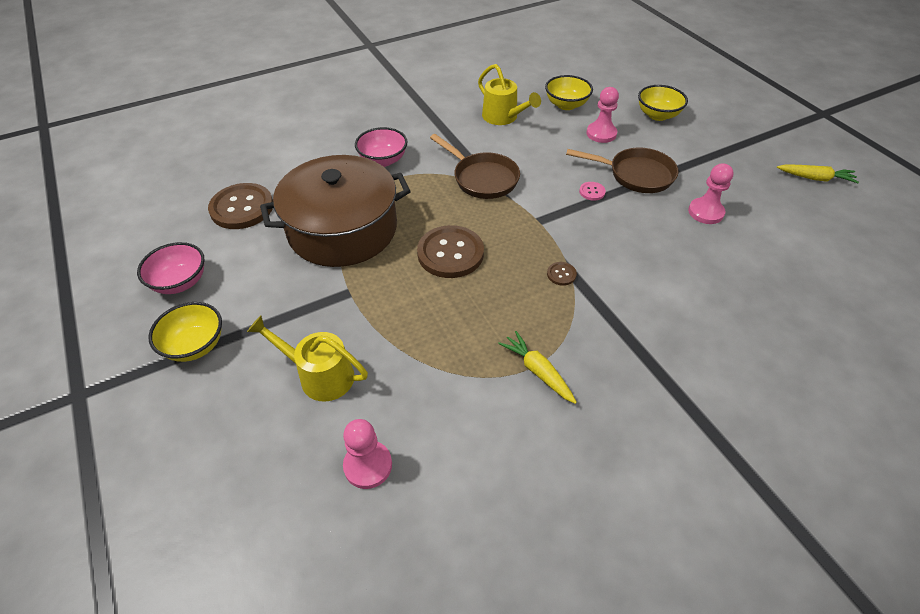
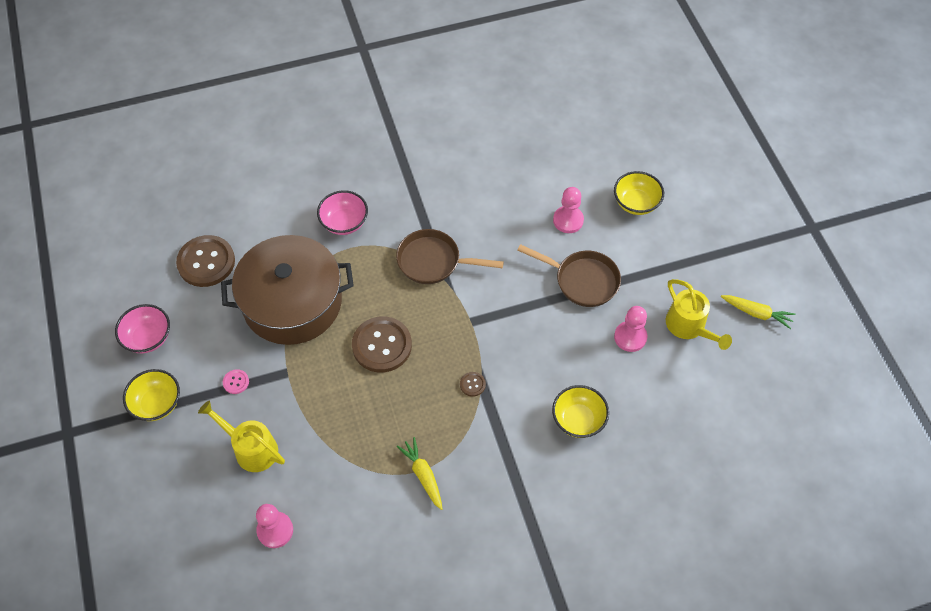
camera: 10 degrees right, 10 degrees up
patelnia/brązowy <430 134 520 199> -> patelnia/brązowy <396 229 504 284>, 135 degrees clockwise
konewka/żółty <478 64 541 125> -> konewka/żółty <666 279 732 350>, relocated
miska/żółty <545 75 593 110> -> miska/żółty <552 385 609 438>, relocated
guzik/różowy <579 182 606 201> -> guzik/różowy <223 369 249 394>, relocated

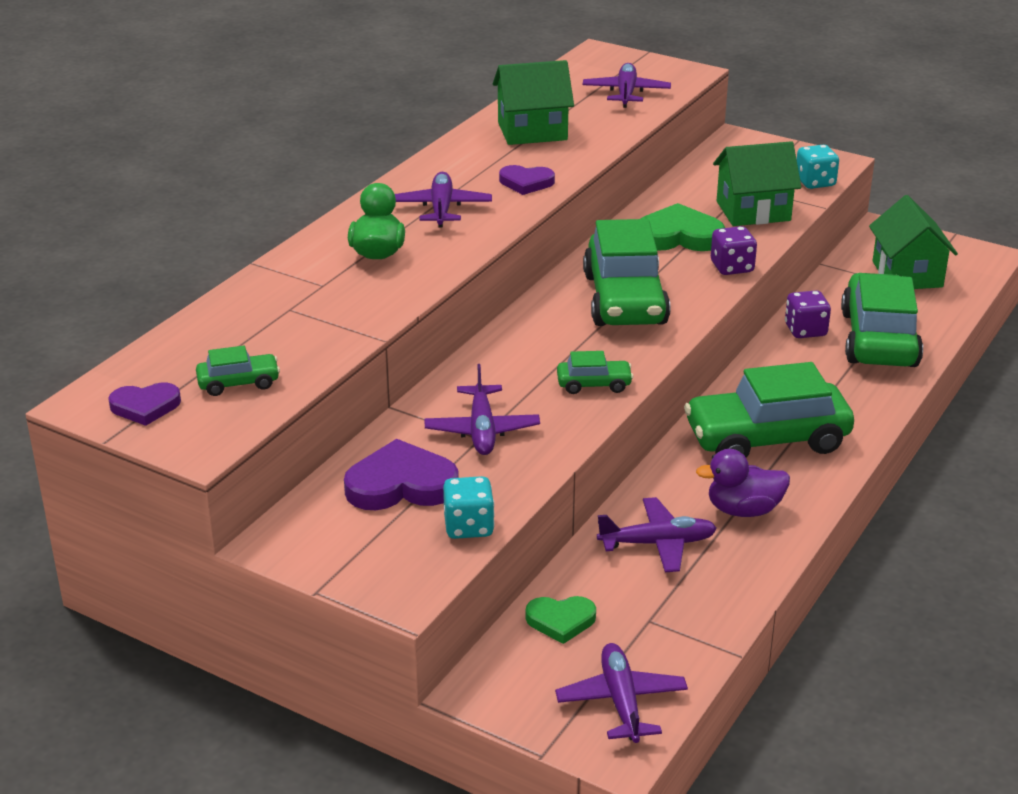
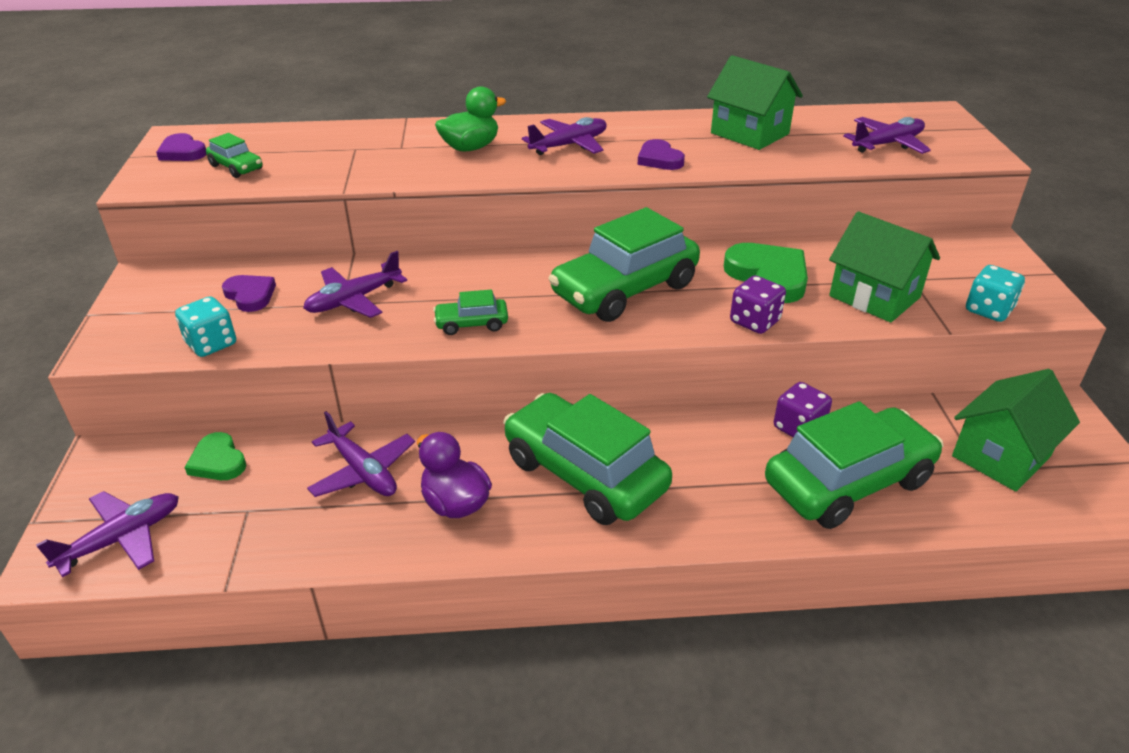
camera: 55 degrees right, 5 degrees up
serce/fioletowy <344 439 459 510> -> serce/fioletowy <222 275 276 312>, x0.61
samochód/zielony <557 351 634 394> -> samochód/zielony <433 290 508 335>, 120 degrees clockwise

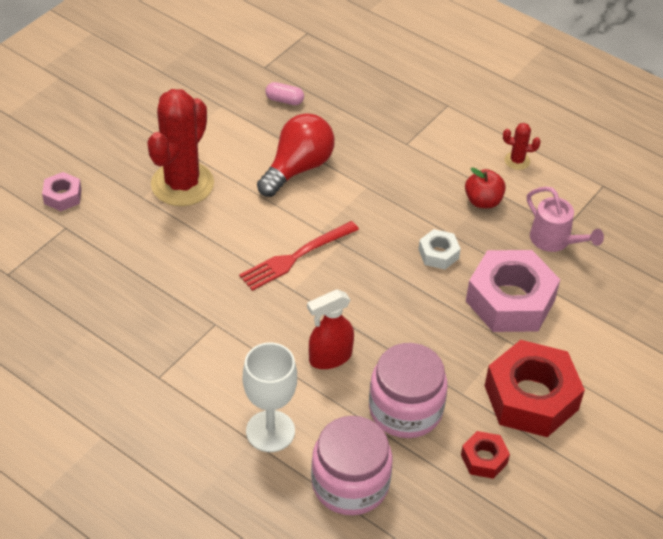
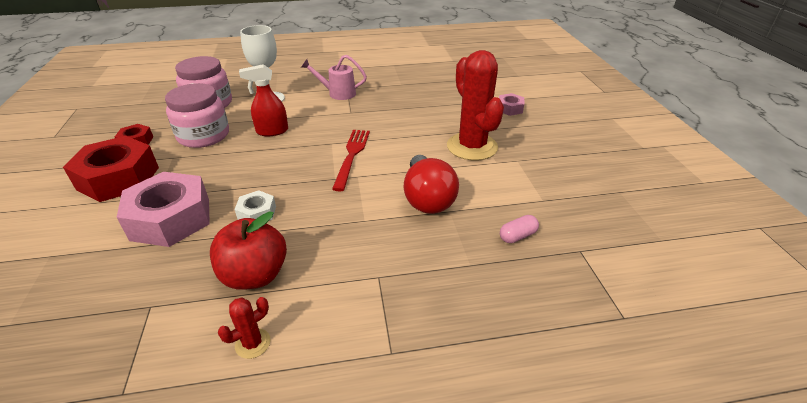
camera: 135 degrees right, 10 degrees down
spryskiwacz/czerwony <307 289 354 369> -> spryskiwacz/czerwony <239 64 288 136>, 120 degrees counterclockwise
jabłko/czerwony <465 167 506 208> -> jabłko/czerwony <210 211 287 290>, x1.55
konewka/różowy <527 187 604 252> -> konewka/różowy <301 55 367 100>, relocated

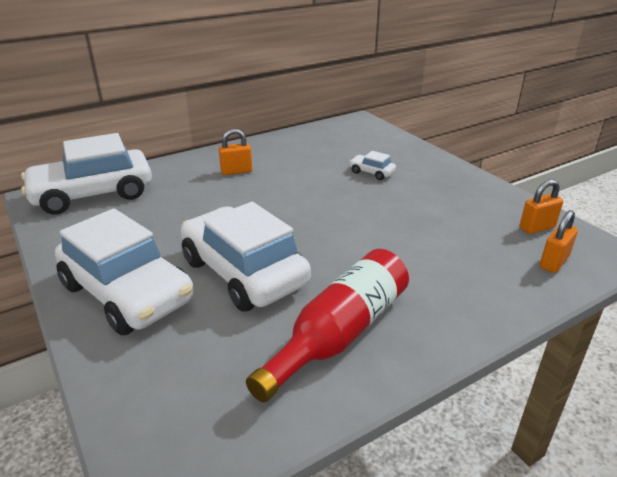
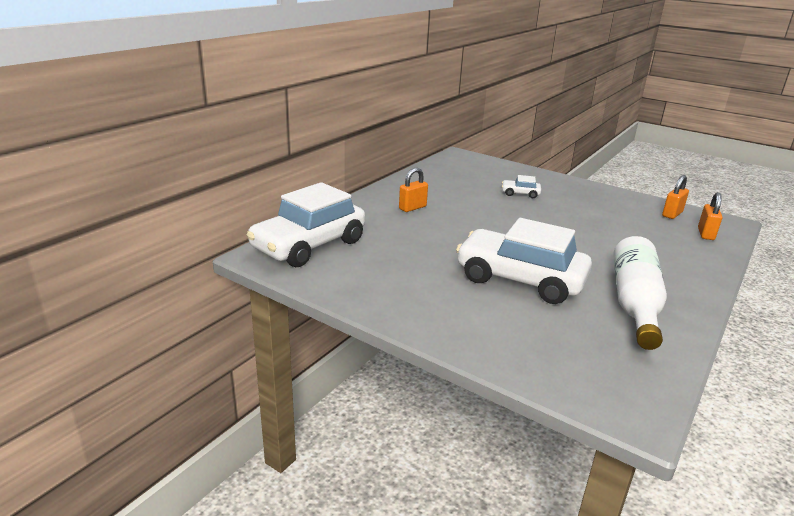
camera: 25 degrees left, 5 degrees down
samochód/biały <55 208 194 335> -> none
butelka/czerwony <246 249 409 402> -> butelka/biały <613 236 667 350>

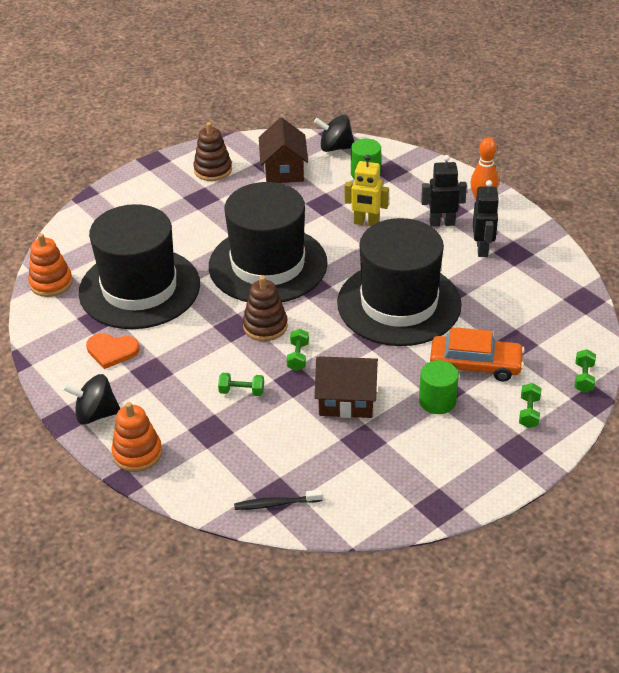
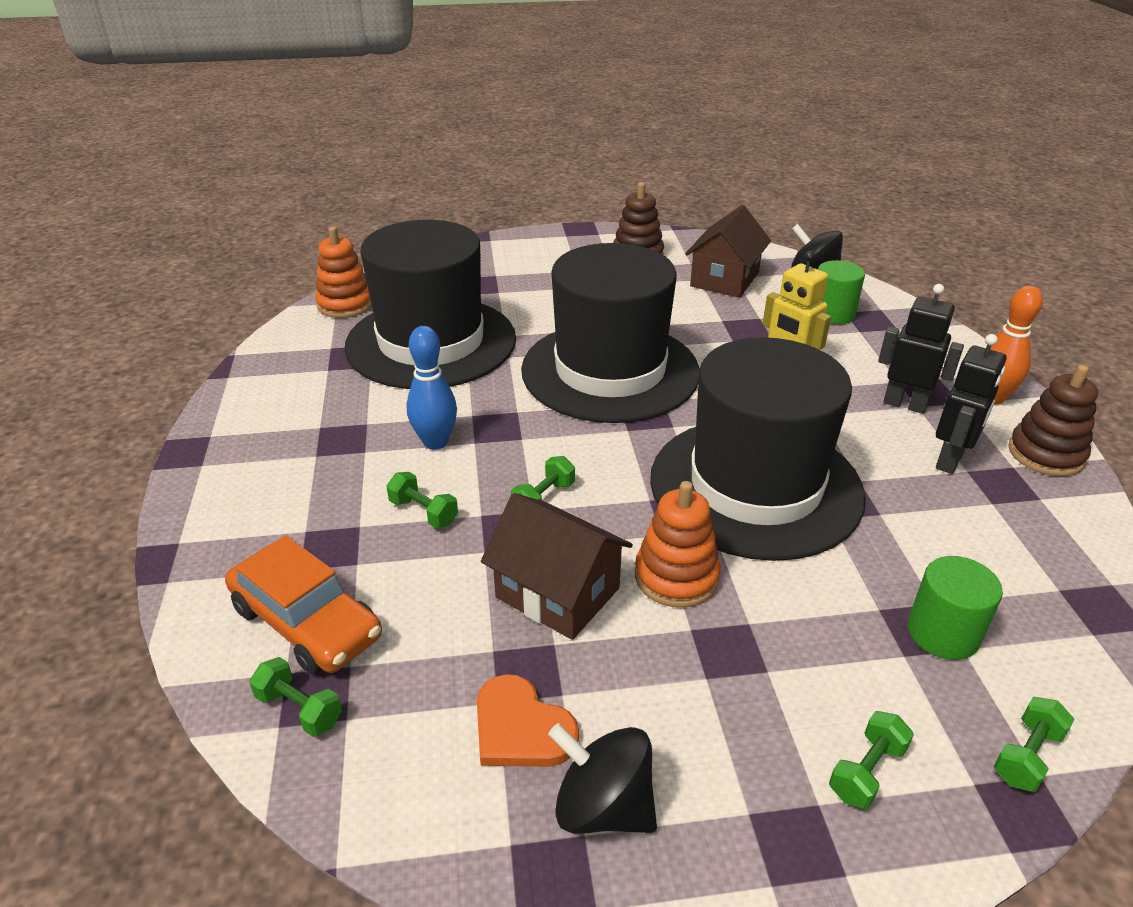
camera: 30 degrees right, 5 degrees down
bączek/czarny <63 374 121 424> -> bączek/czarny <548 723 657 834>, relocated
serce/pomarańczowy <86 333 139 369> -> serce/pomarańczowy <477 674 579 767>, relocated
zabawka nakładanka/pomarańczowy <111 402 162 472> -> zabawka nakładanka/pomarańczowy <635 481 720 608>, relocated
szczoteczka do zębów/czarny <234 490 323 510> -> hantel/zielony <249 657 342 737>
zabawka nakładanka/brązowy <243 276 288 341> -> zabawka nakładanka/brązowy <1008 365 1098 476>, relocated
walec/zielony <419 360 459 414> -> walec/zielony <908 556 1003 660>, relocated
samochód/pomarańczowy <430 327 525 381> -> samochód/pomarańczowy <225 535 382 675>, relocated
none -> kręgiel/niebieski <407 326 457 450>

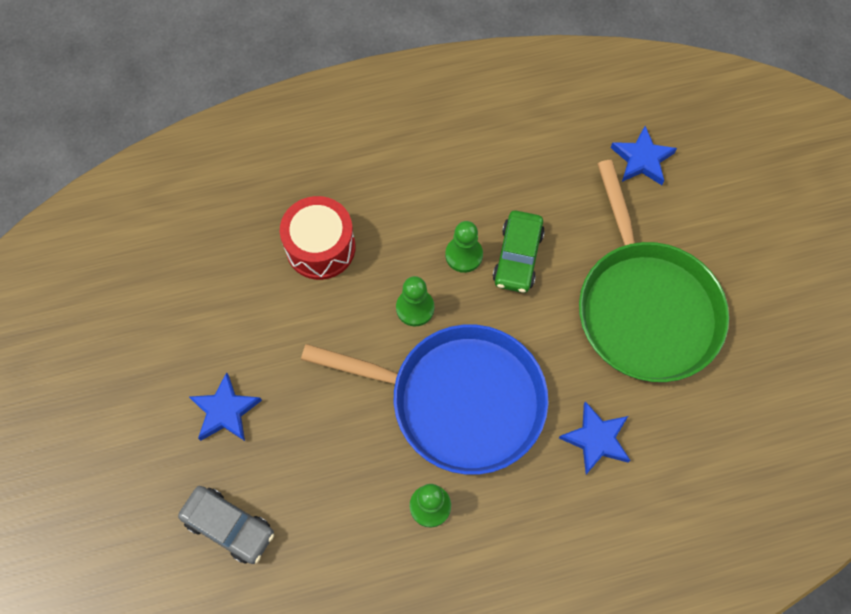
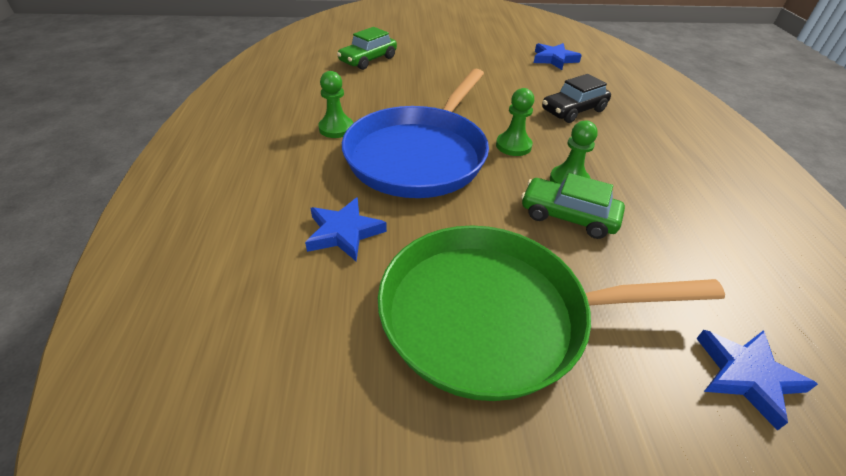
camera: 100 degrees right, 25 degrees down
samochód/szary <178 486 274 564> -> samochód/zielony <337 27 397 70>
gwiazda/niebieski <189 372 262 441> -> gwiazda/niebieski <534 43 582 70>, relocated
bęben/czerwony <280 196 356 280> -> samochód/czarny <542 74 611 123>

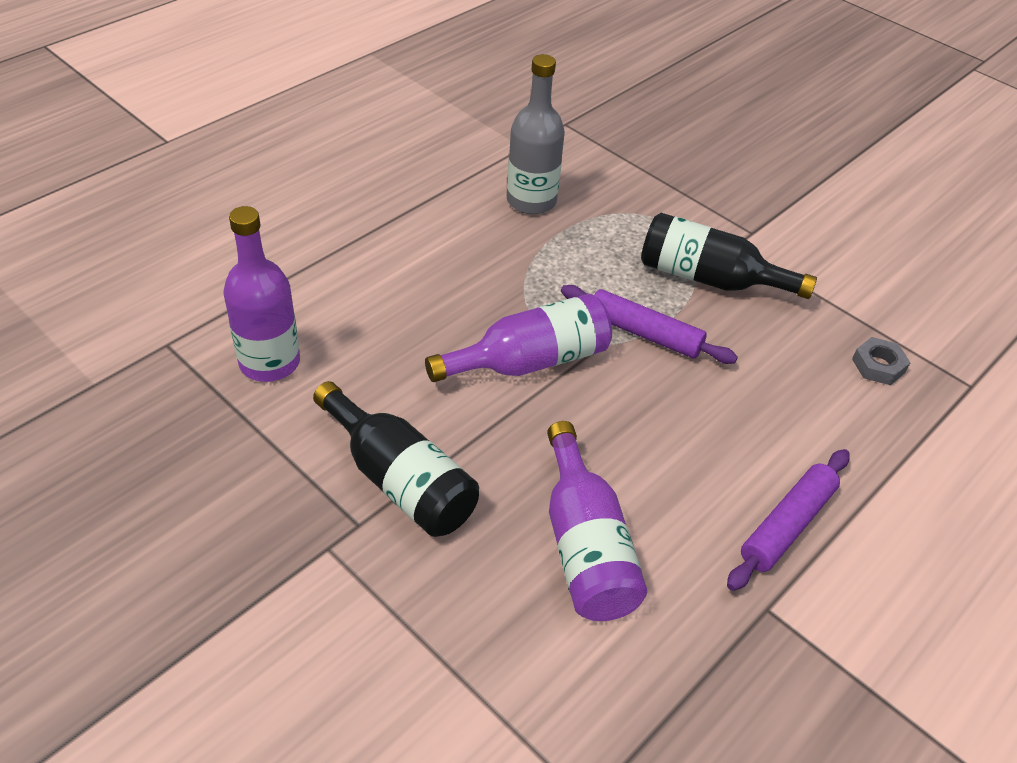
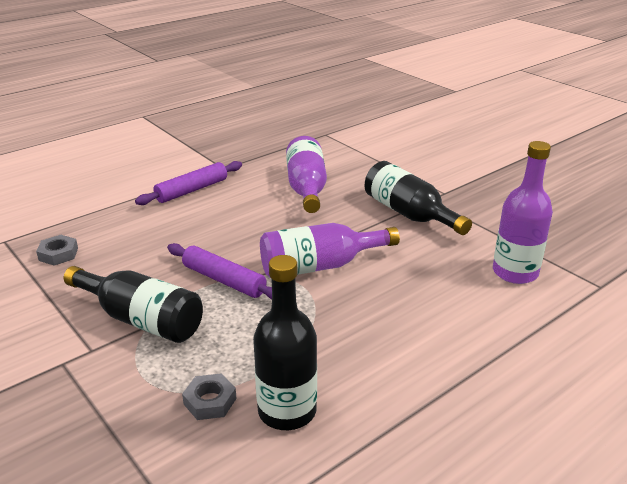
camera: 170 degrees left, 15 degrees down
butelka/szary <507 54 565 214> -> butelka/czarny <253 255 317 430>
none -> nakrętka/szary <182 374 237 420>

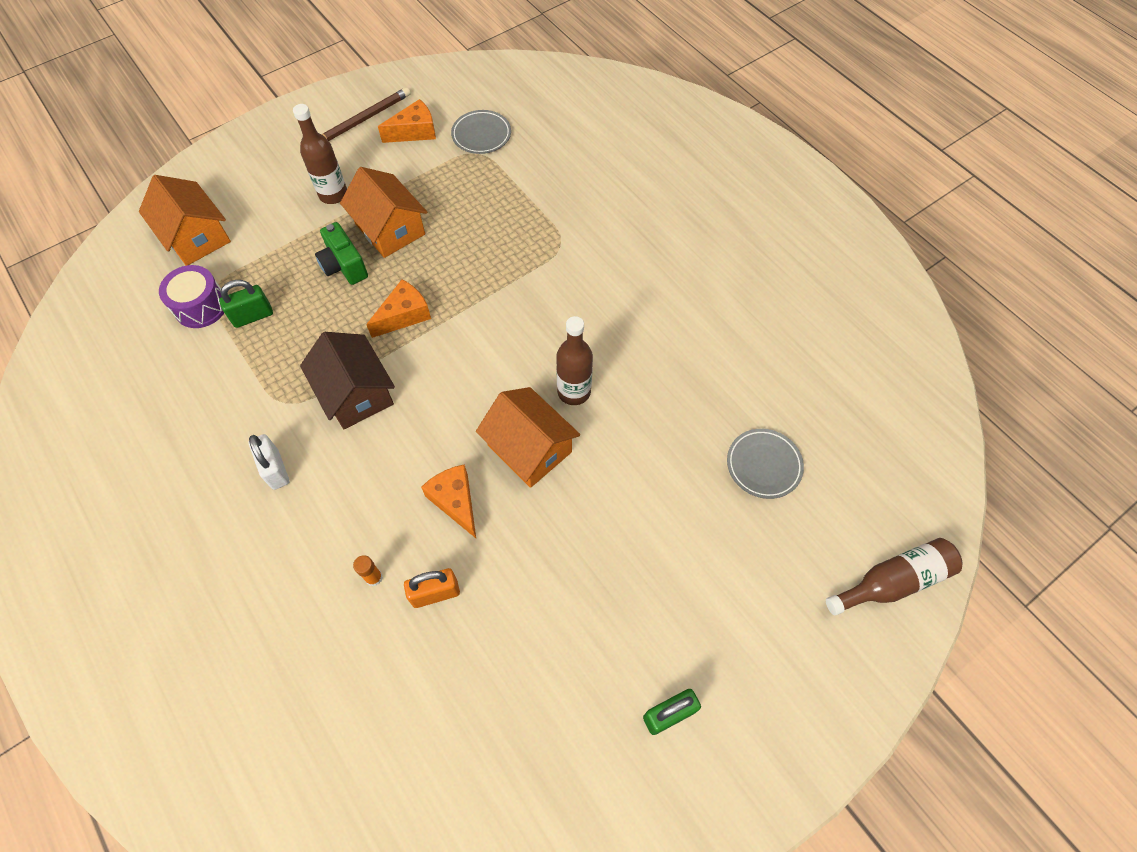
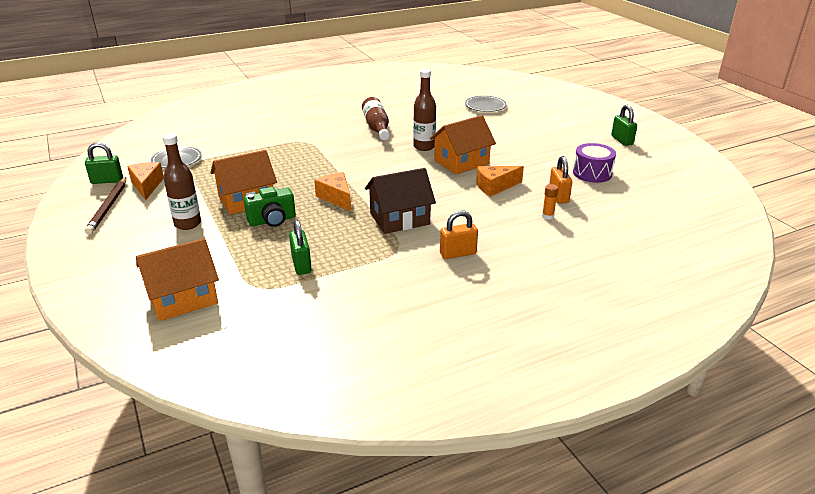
camera: 80 degrees left, 30 degrees down
bęben/fioletowy <159 265 224 328> -> bęben/fioletowy <573 143 616 183>, relocated
kłódka/biały <249 434 289 490> -> kłódka/pomarańczowy <440 211 478 259>
ołówek/brązowy <322 87 411 141> -> ołówek/brązowy <85 177 126 235>, 150 degrees counterclockwise
butelka/brązowy <826 538 962 616> -> butelka/brązowy <362 97 389 140>, relocated
none -> kłódka/zielony <85 142 123 184>

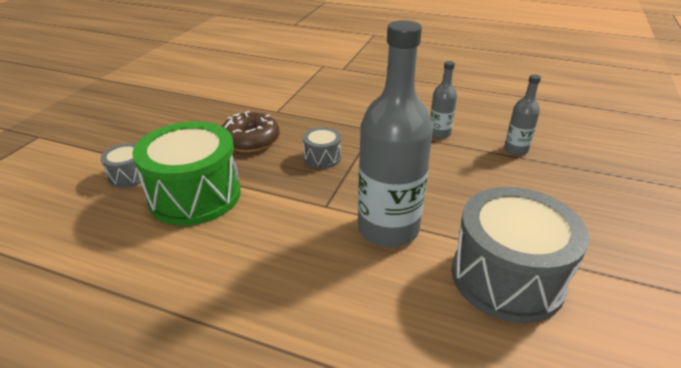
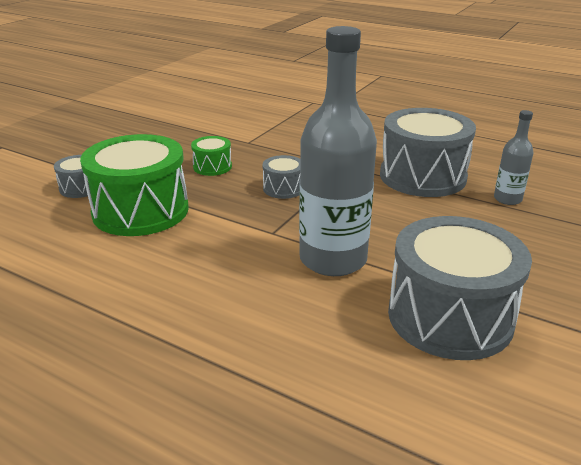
camera: 10 degrees right, 5 degrees down
donut/brązowy <222 111 280 152> -> bęben/zielony <191 136 232 176>
butelka/szary <430 61 457 139> -> bęben/szary <380 108 476 197>

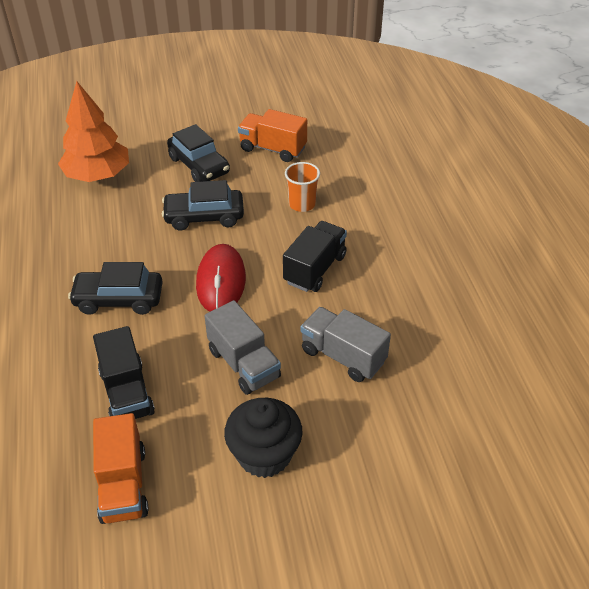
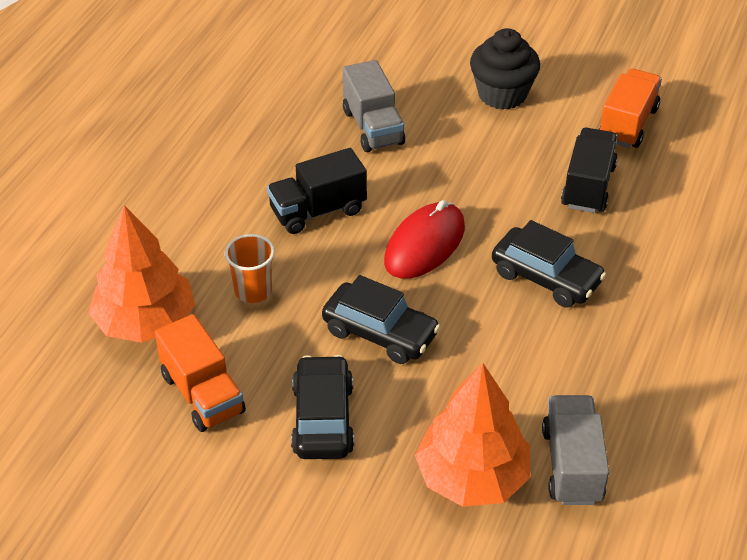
camera: 145 degrees left, 0 degrees up
ciężarówka/szary <205 300 281 395> -> ciężarówka/szary <542 395 609 505>, relocated
none -> drzewko/pomarańczowy <88 205 195 343>

